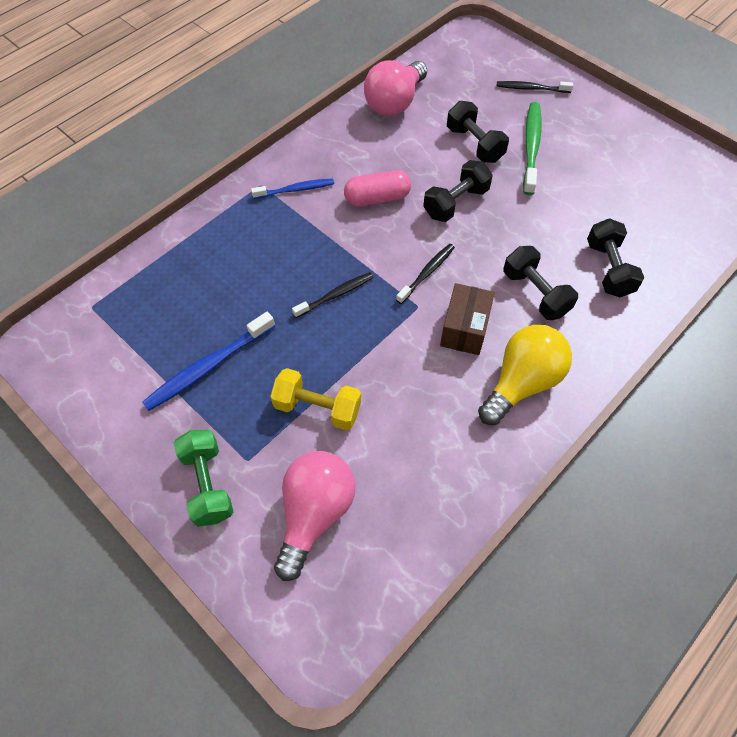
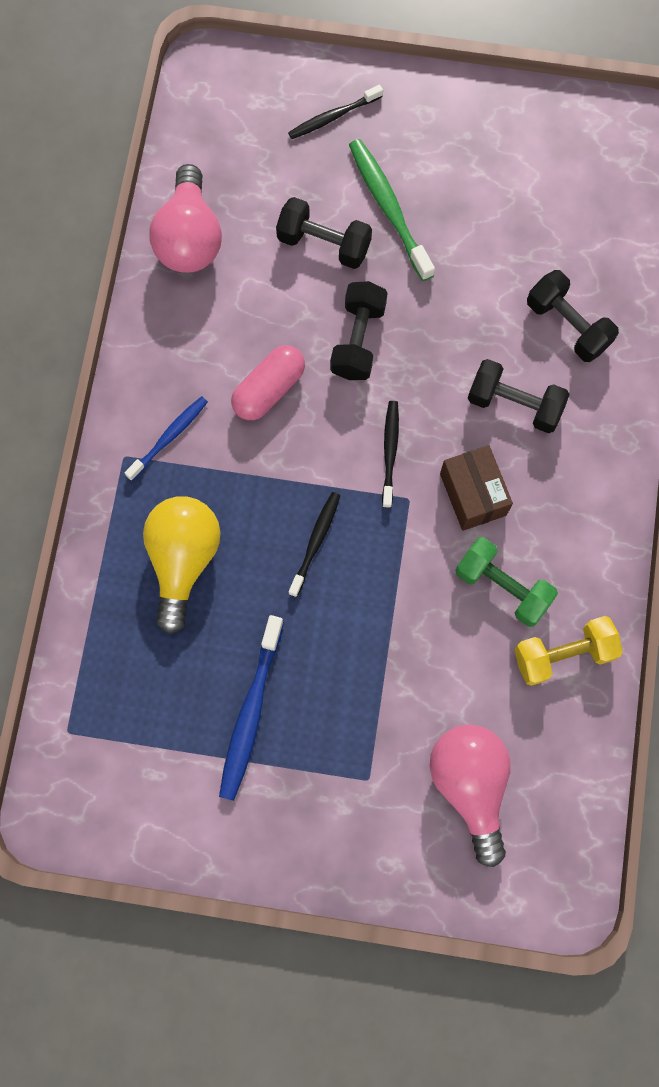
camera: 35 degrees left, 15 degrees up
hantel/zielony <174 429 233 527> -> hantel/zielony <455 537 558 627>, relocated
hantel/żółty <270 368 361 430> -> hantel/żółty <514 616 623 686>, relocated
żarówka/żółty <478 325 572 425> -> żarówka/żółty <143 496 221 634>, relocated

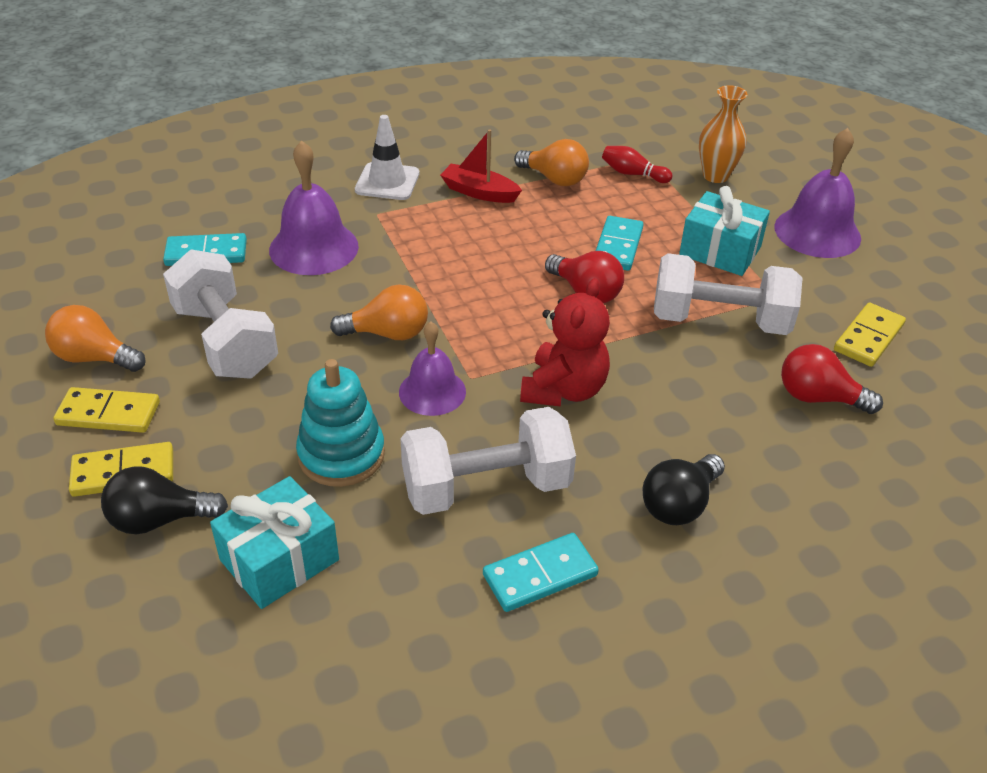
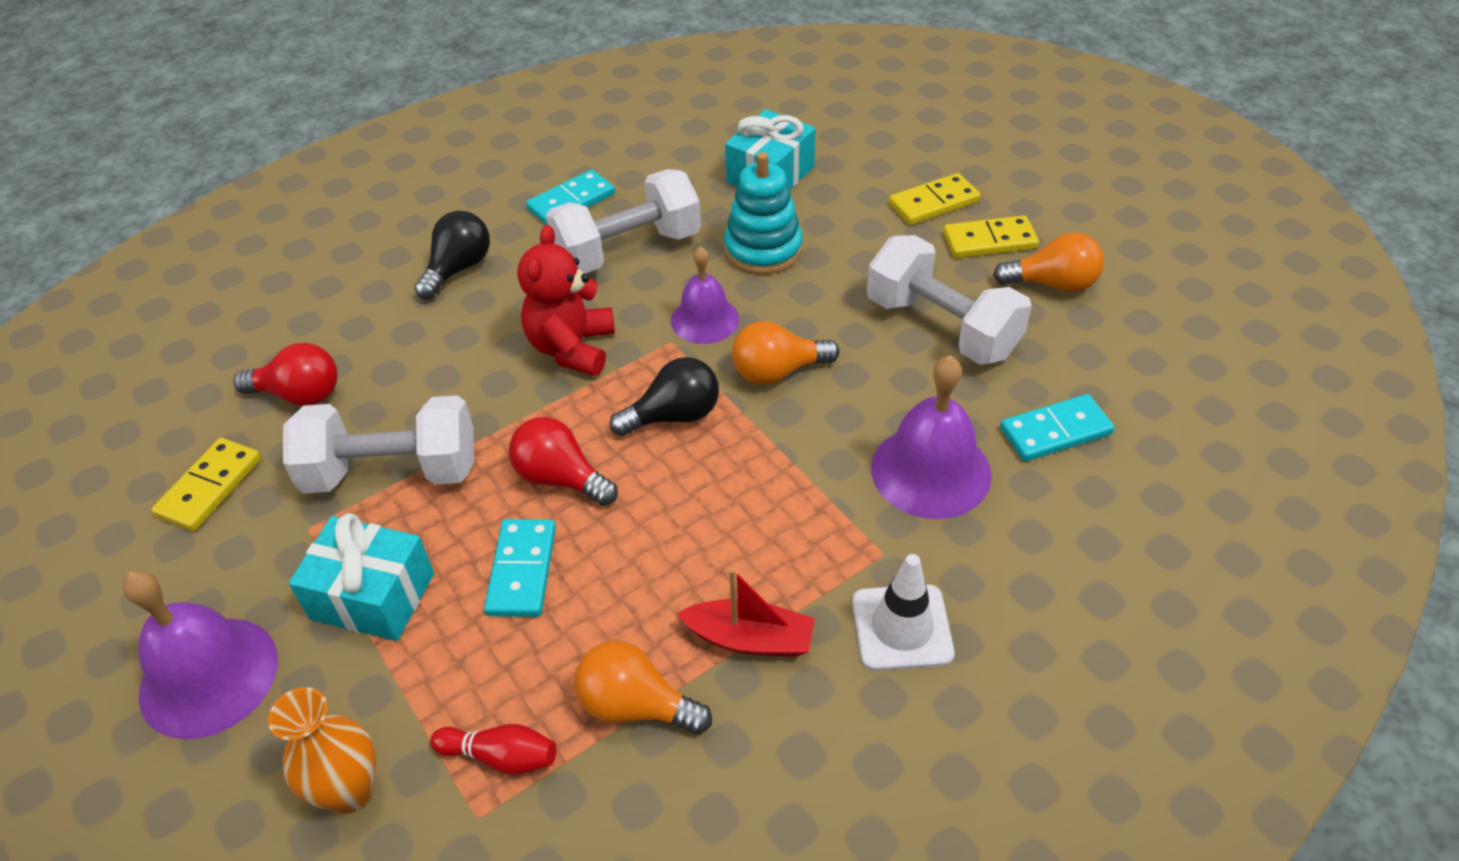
camera: 170 degrees right, 5 degrees up
żarówka/czarny <101 466 228 534> -> żarówka/czarny <610 357 719 436>, relocated

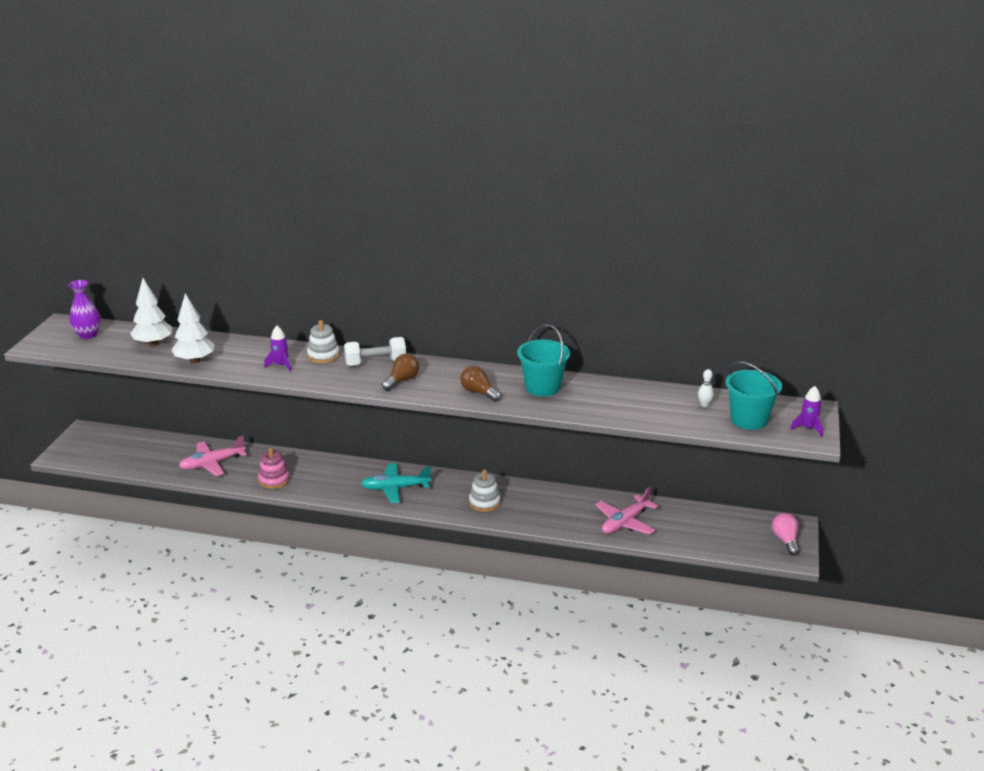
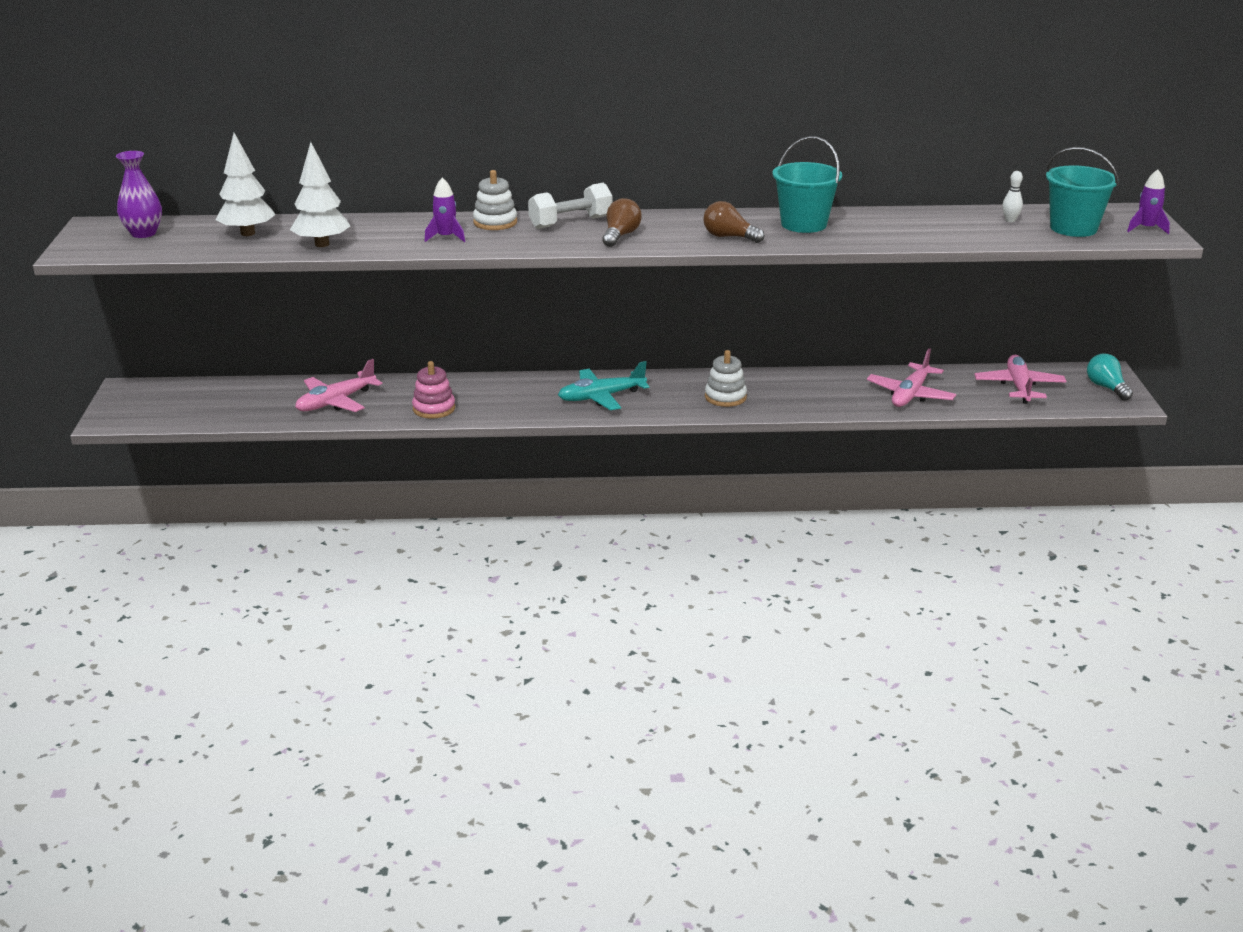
camera: 15 degrees left, 0 degrees up
żarówka/różowy <772 513 799 556> -> żarówka/turkusowy <1087 353 1133 401>
none -> samolot/różowy <974 355 1066 404>

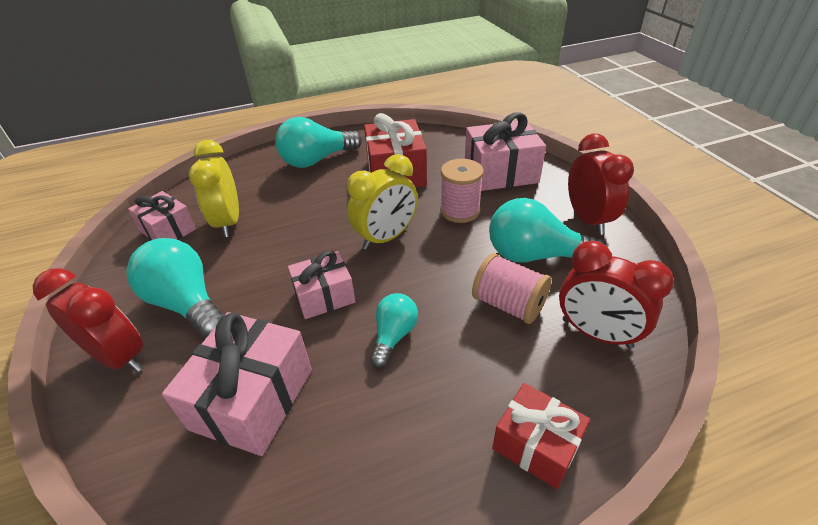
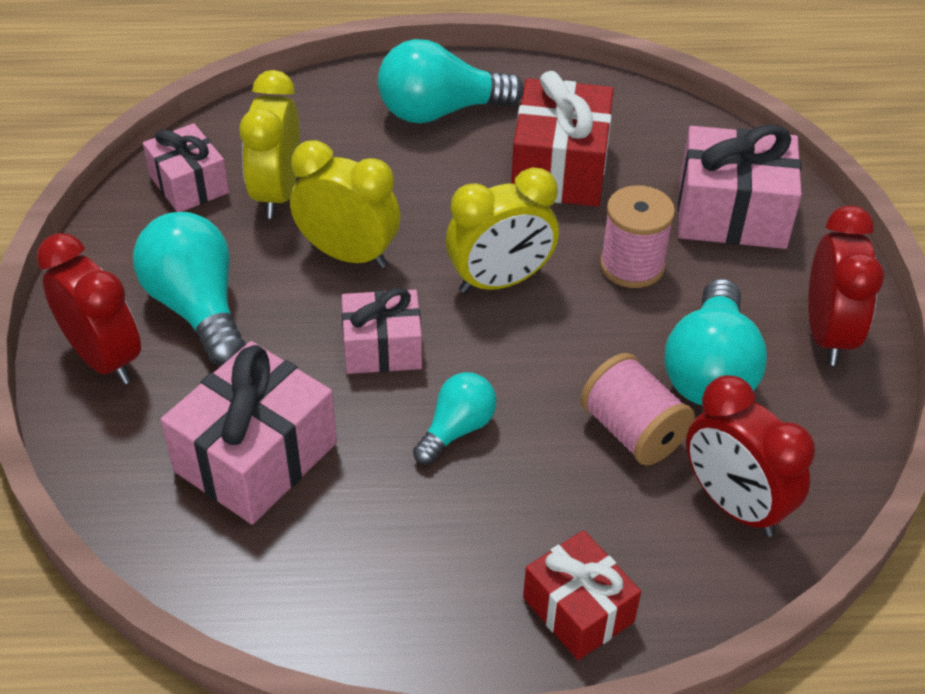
camera: 15 degrees right, 5 degrees up
żarówka/turkusowy <489 198 605 263> -> żarówka/turkusowy <664 279 767 405>, 105 degrees counterclockwise
none -> budzik/żółty <290 140 401 268>

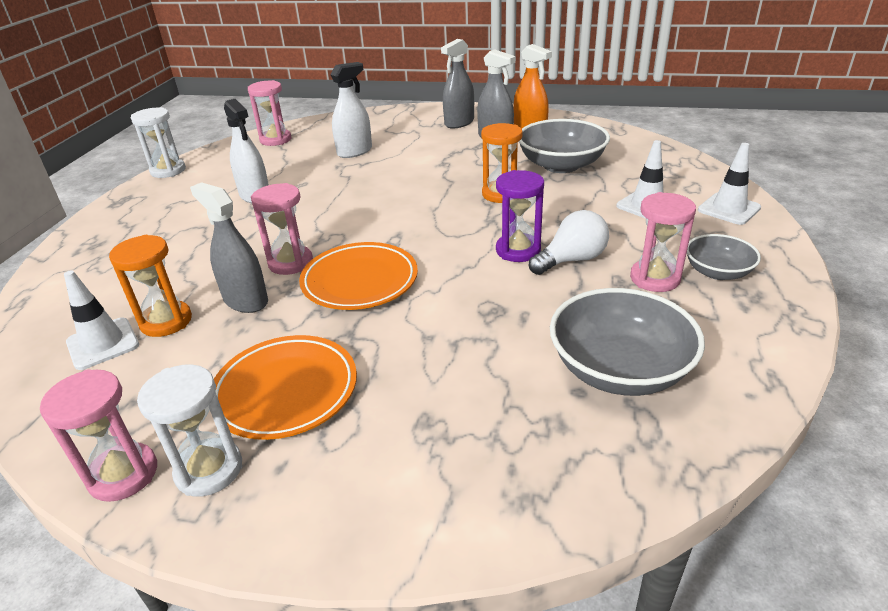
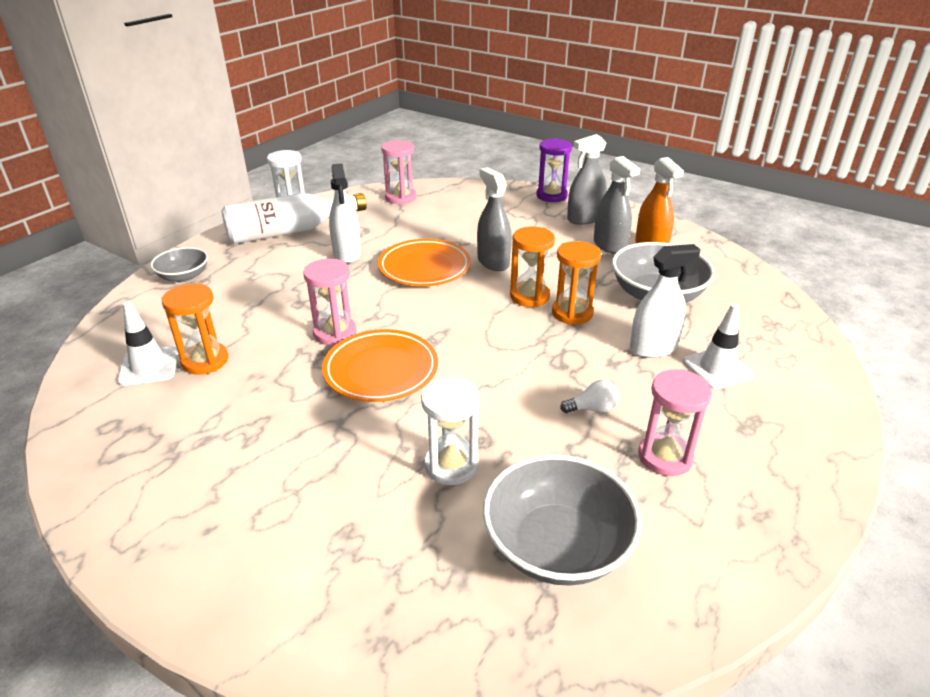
camera: 20 degrees right, 0 degrees up
klepsydra/różowy <40 369 157 502> -> none
klepsydra/biały <137 365 242 497> -> klepsydra/biały <421 377 480 485>, relocated
spryskiwacz/szary <190 182 268 313> -> spryskiwacz/szary <477 167 512 271>, relocated
talerz/pomarańczowy <214 335 357 440> -> talerz/pomarańczowy <378 239 471 286>, relocated
spryskiwacz/biały <330 62 372 158> -> spryskiwacz/biały <630 244 701 358>, relocated
klepsydra/fioletowy <496 170 544 262> -> klepsydra/fioletowy <536 138 572 202>, relocated
żarówka/biały <529 210 609 275> -> żarówka/biały <560 380 619 413>, x0.61
miska/szary <687 234 761 280> -> miska/szary <150 247 208 282>, relocated
pachołek/biały <698 143 761 225> -> none
none -> butelka/biały <222 193 367 244>
none -> klepsydra/pomarańczowy <510 227 555 307>

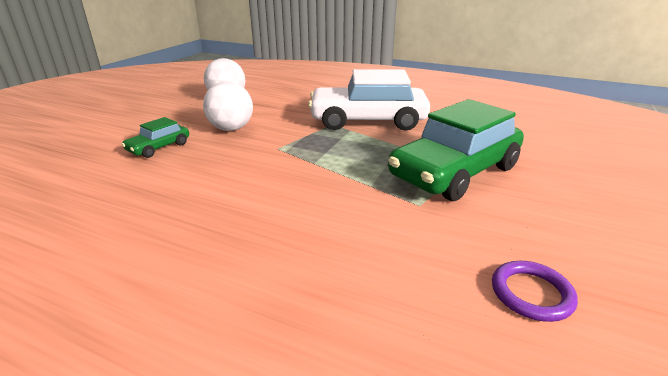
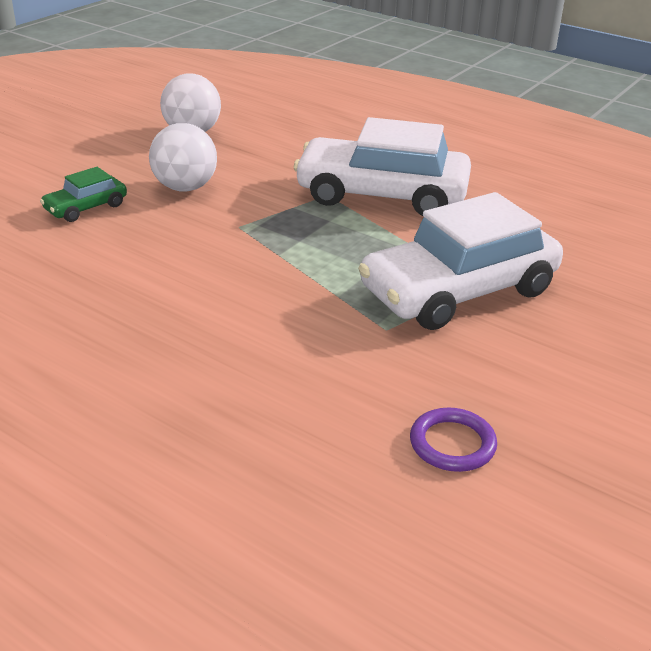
camera: 10 degrees right, 5 degrees up
samochód/zielony <388 99 524 201> -> samochód/biały <358 192 563 330>

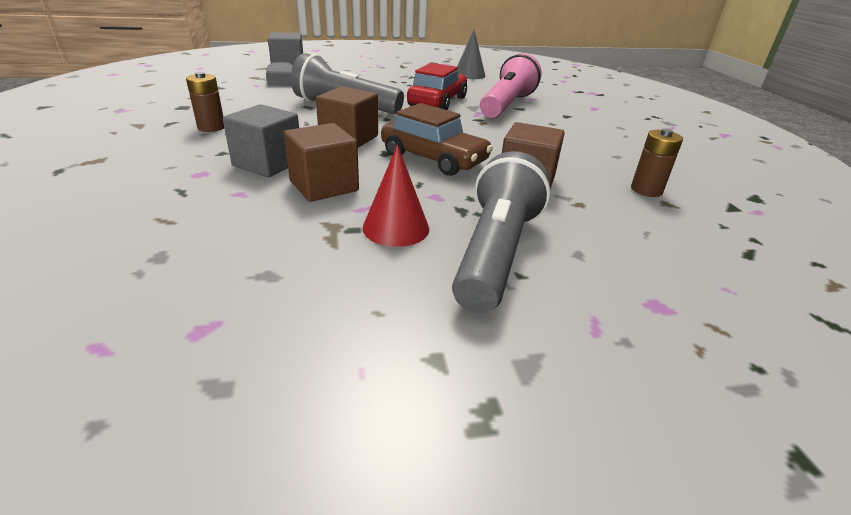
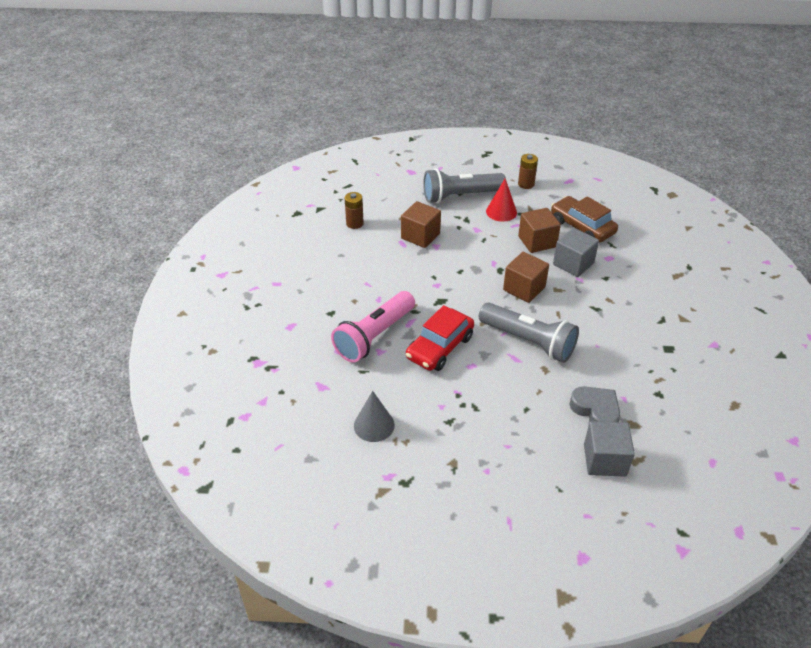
camera: 165 degrees left, 10 degrees up
bateria/brązowy <186 72 224 132> -> bateria/brązowy <518 154 538 189>, relocated
samochód/brązowy <381 103 493 176> -> samochód/brązowy <551 196 618 242>, relocated
latarka/szary <452 151 551 313> -> latarka/szary <423 169 506 203>, 45 degrees clockwise

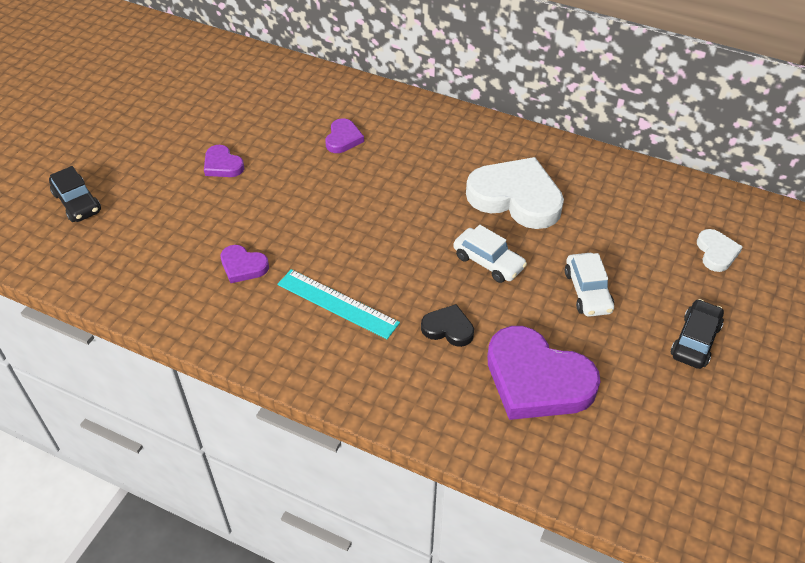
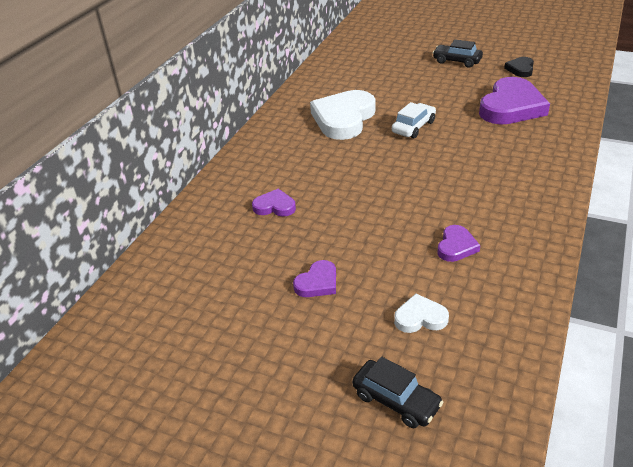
camera: 90 degrees left, 10 degrees down
samochód/czarny <49 166 101 222> -> samochód/czarny <352 356 444 428>, 75 degrees clockwise
linijka/turkusowy <277 269 400 339> -> none
serce/czarny <421 304 474 347> -> serce/czarny <504 57 534 77>, relocated
samochód/biały <565 253 614 317> -> none
serce/biały <697 229 743 272> -> serce/biały <394 294 449 333>, relocated

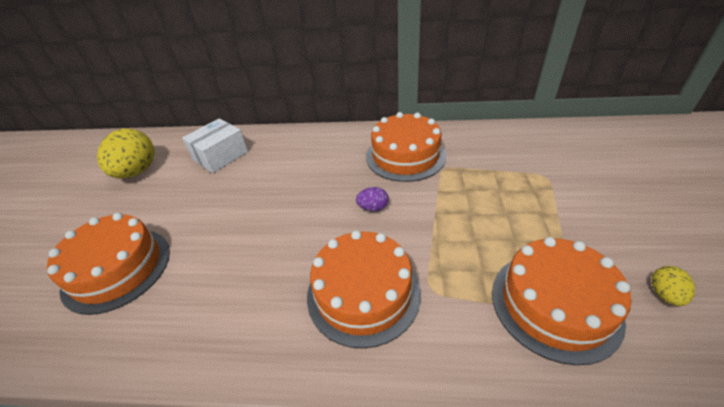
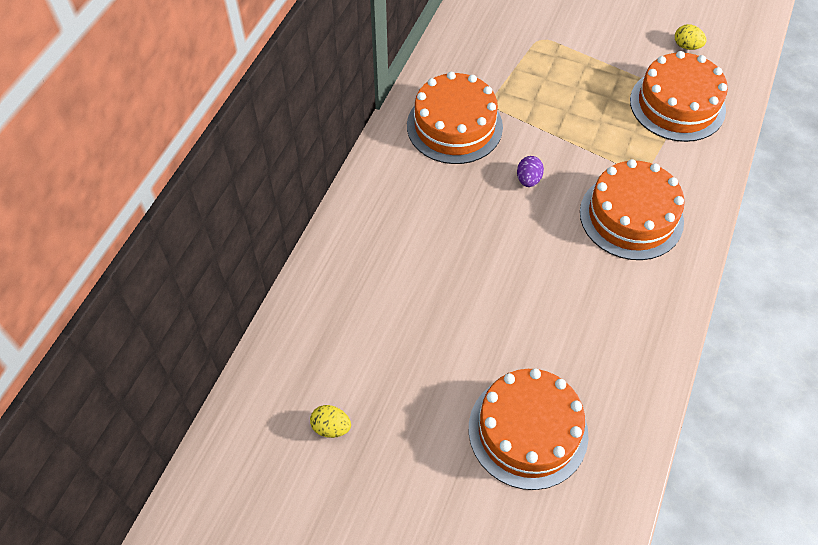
camera: 75 degrees left, 15 degrees up
jajko/żółty <97 128 154 179> -> jajko/żółty <310 405 351 438>, x0.46
pudełko/biały <182 118 248 173> -> none

